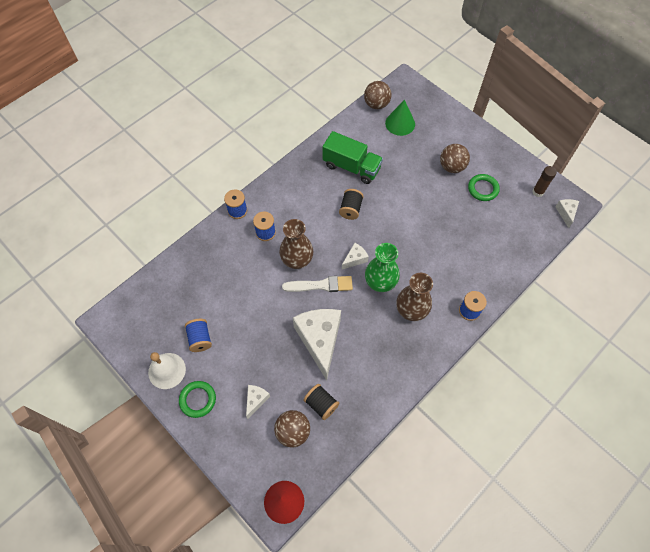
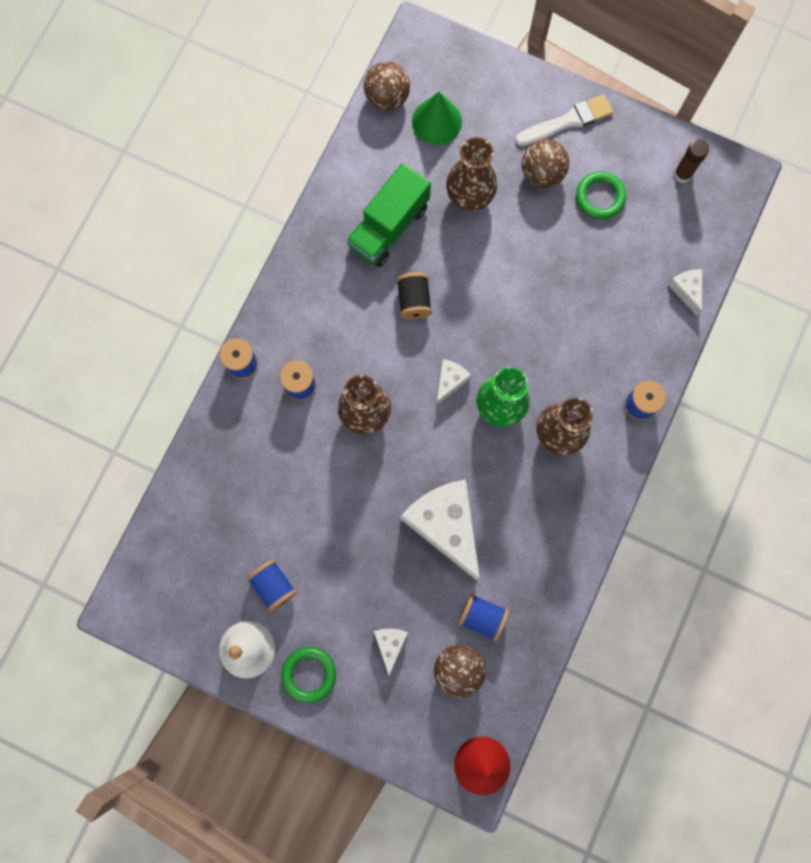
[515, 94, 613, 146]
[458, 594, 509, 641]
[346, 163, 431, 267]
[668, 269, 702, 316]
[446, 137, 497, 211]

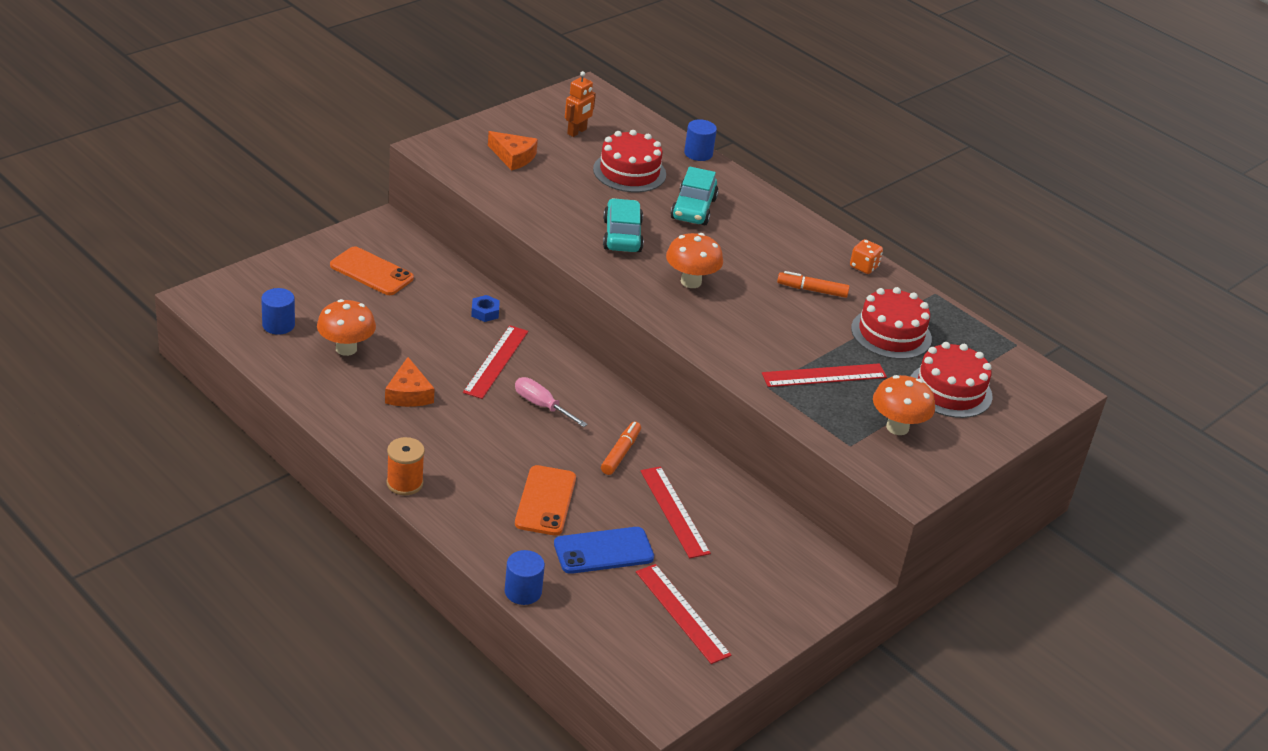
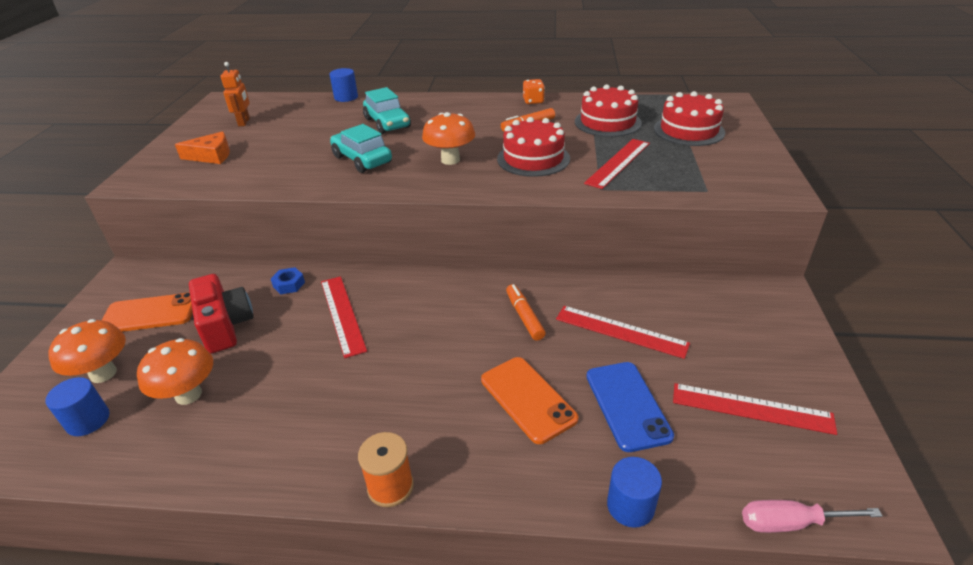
[385, 357, 435, 407] (first image)
[742, 500, 883, 533]
[586, 362, 674, 452]
[497, 117, 570, 177]
[48, 319, 126, 383]
[189, 274, 254, 354]

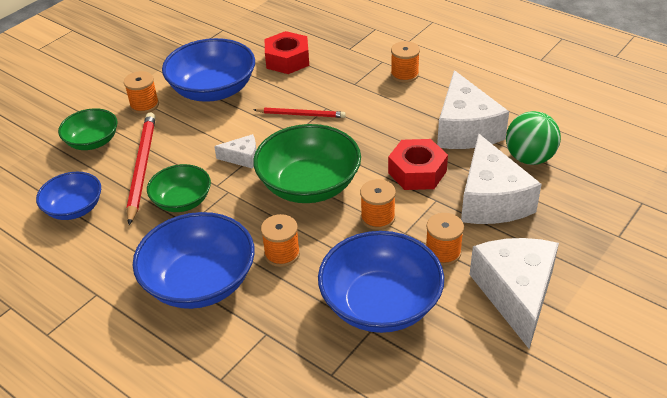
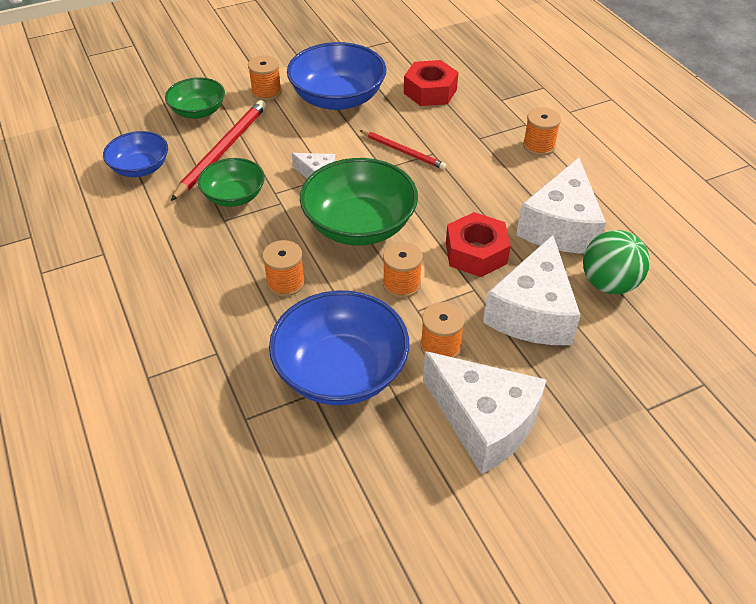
[133, 212, 255, 309] (first image)
[423, 351, 546, 474]

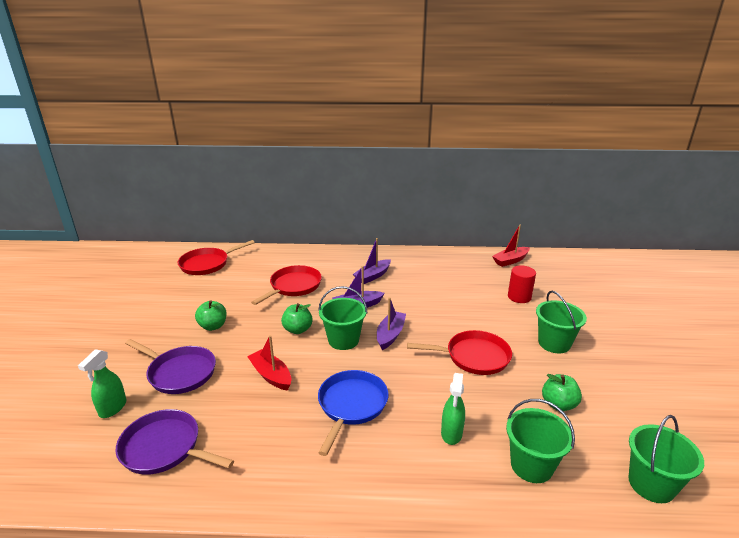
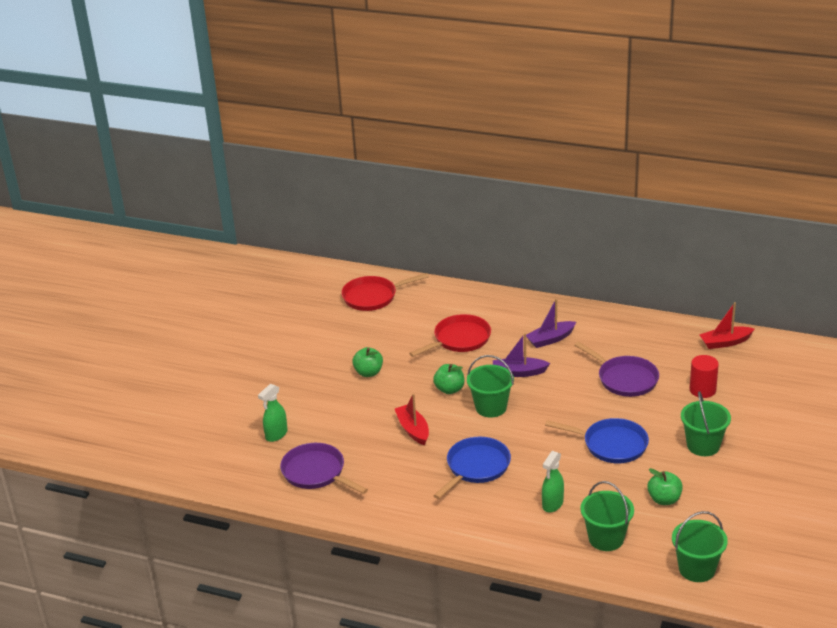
[575, 342, 659, 397]
[377, 297, 406, 350] (first image)
[545, 418, 649, 463]

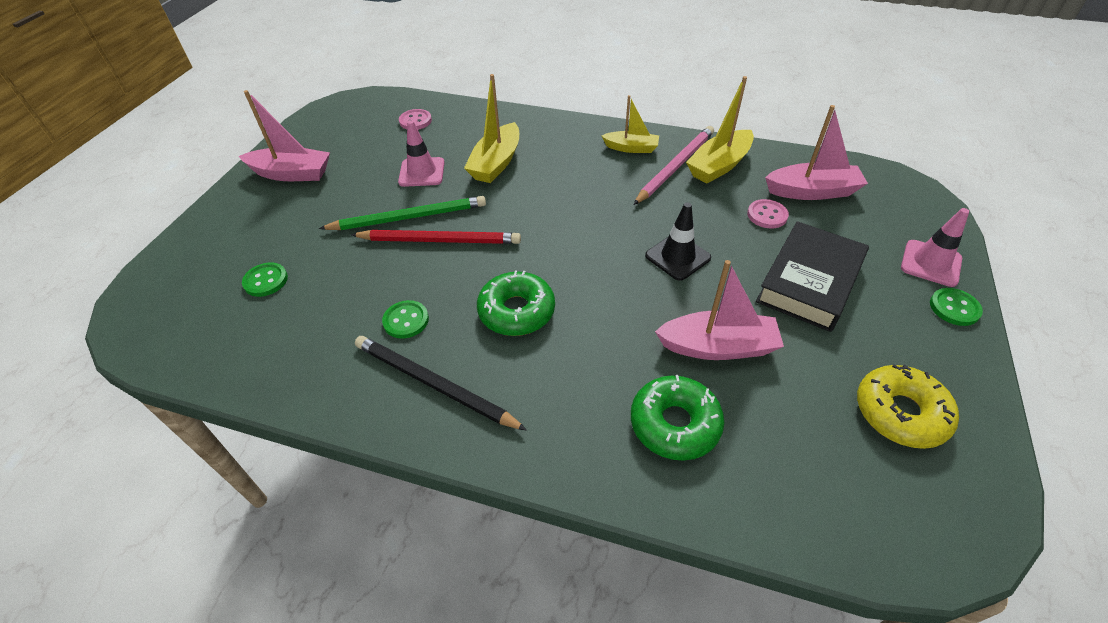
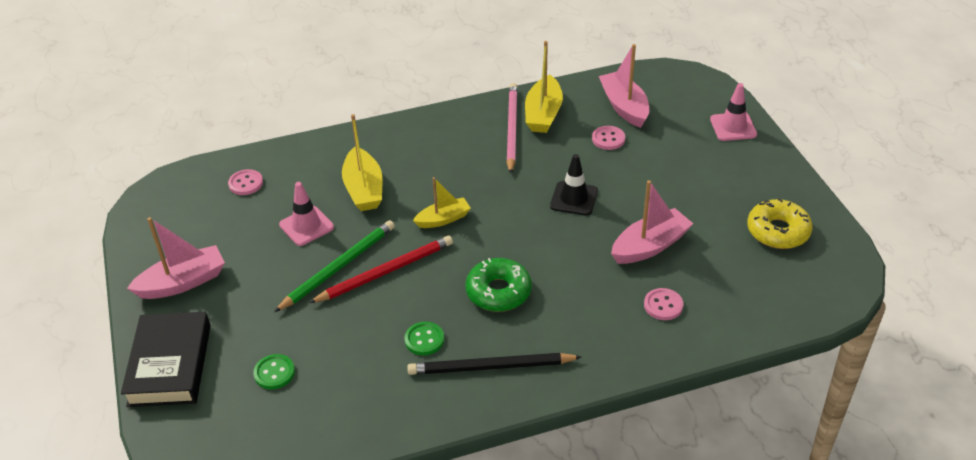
[413, 177, 471, 228]
[644, 288, 683, 320]
[121, 312, 211, 407]
[599, 44, 649, 128]
[930, 288, 983, 326] (first image)

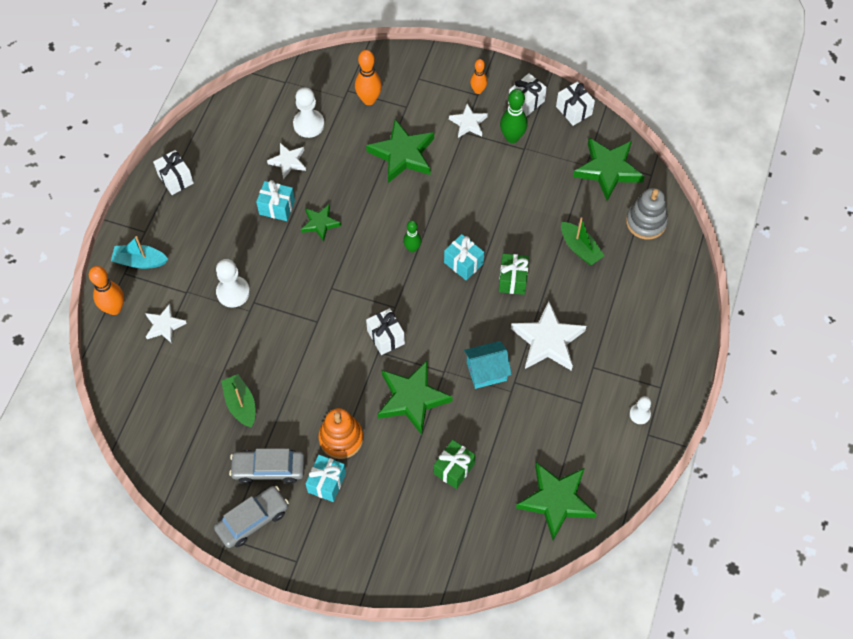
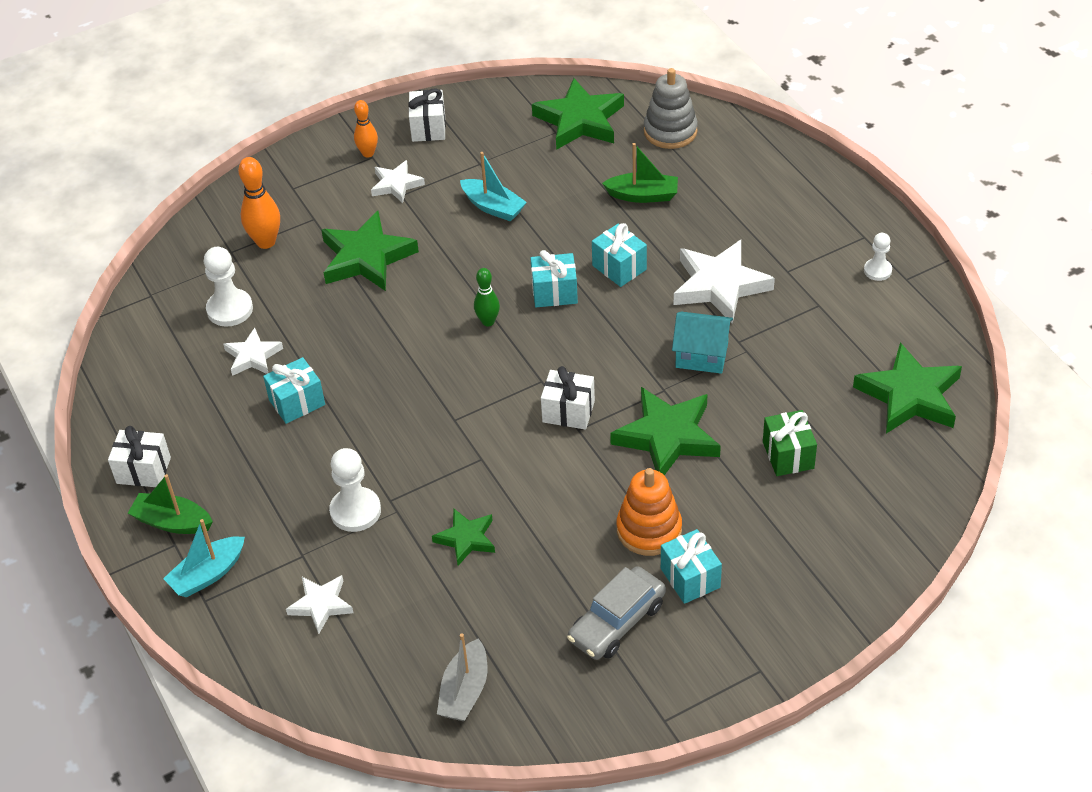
[89, 266, 124, 315] (first image)
[214, 486, 289, 548] (first image)
[128, 474, 213, 534]
[432, 509, 495, 566]
[672, 311, 733, 374]
[592, 223, 647, 287]
[500, 89, 527, 143] (first image)
[556, 81, 595, 126] (first image)
[437, 633, 487, 721]
[460, 152, 527, 222]

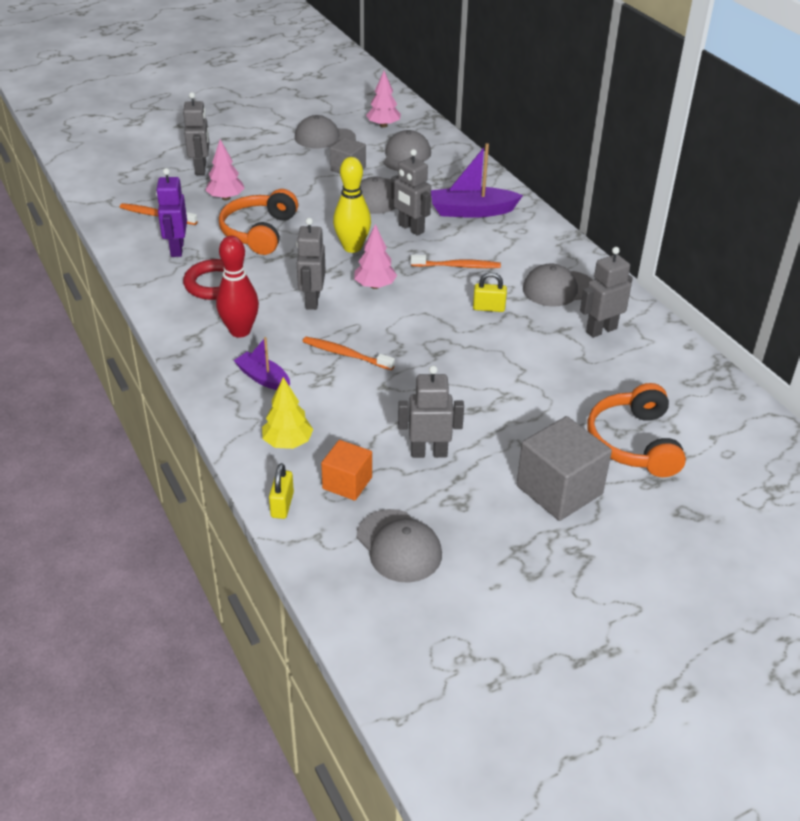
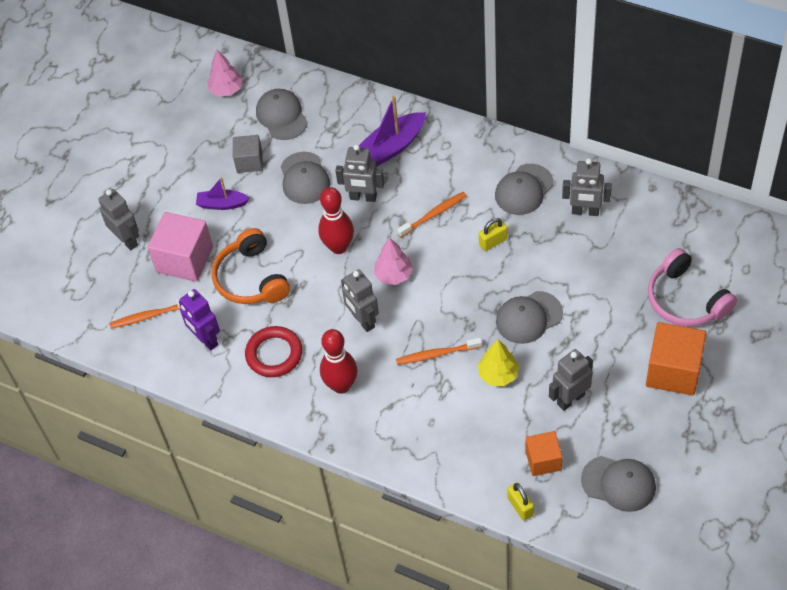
[147, 212, 213, 282]
[196, 177, 250, 210]
[478, 339, 519, 386]
[496, 291, 563, 344]
[318, 187, 354, 254]
[646, 322, 706, 396]
[562, 158, 612, 216]
[648, 248, 737, 327]

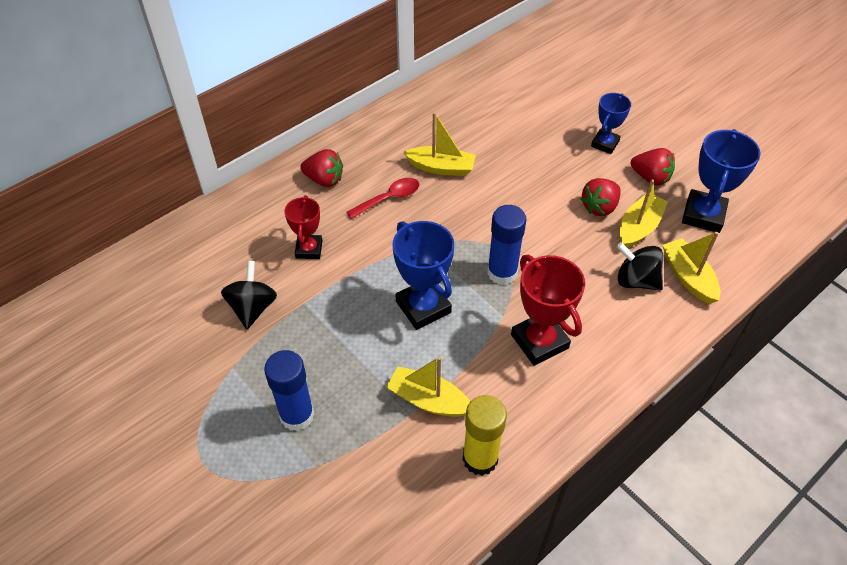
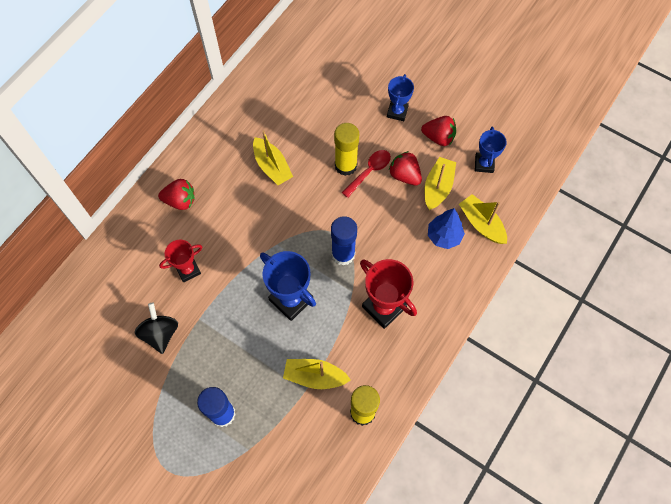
[159, 240, 202, 282]
[342, 150, 391, 198]
[253, 130, 293, 185]
[389, 151, 422, 186]
[428, 208, 465, 249]
[475, 127, 507, 173]
[334, 123, 359, 176]

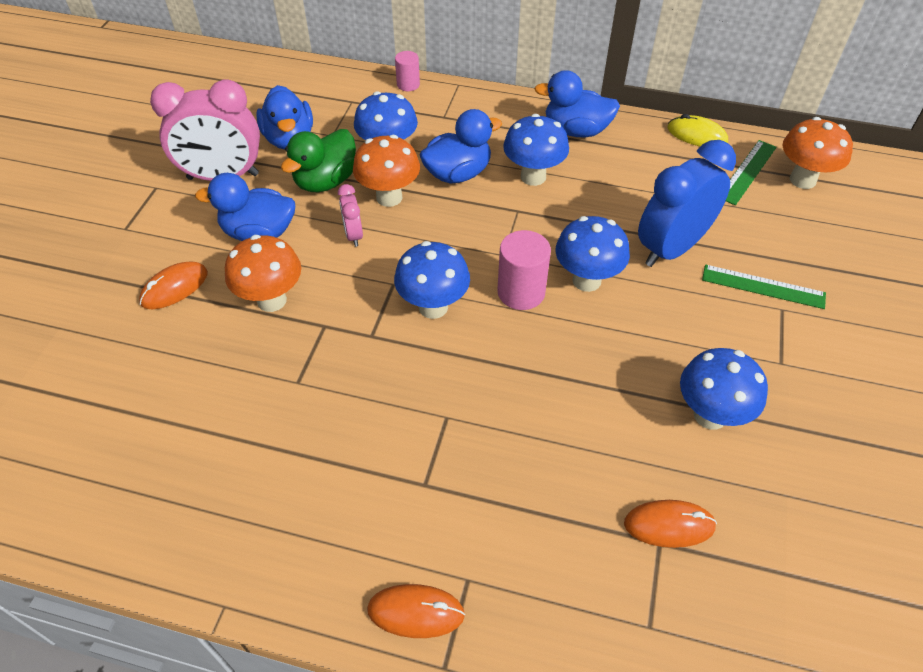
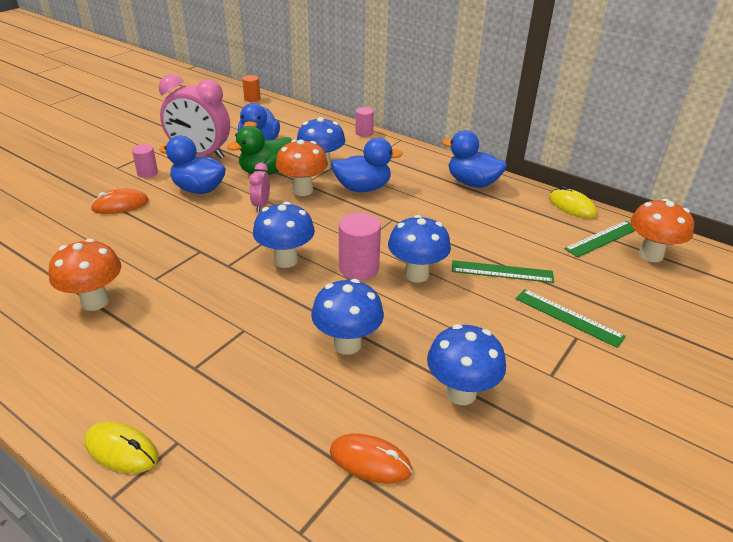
[49, 239, 121, 311]
[84, 422, 158, 473]
[311, 279, 384, 355]
[452, 260, 554, 283]
[132, 144, 158, 178]
[242, 75, 261, 102]

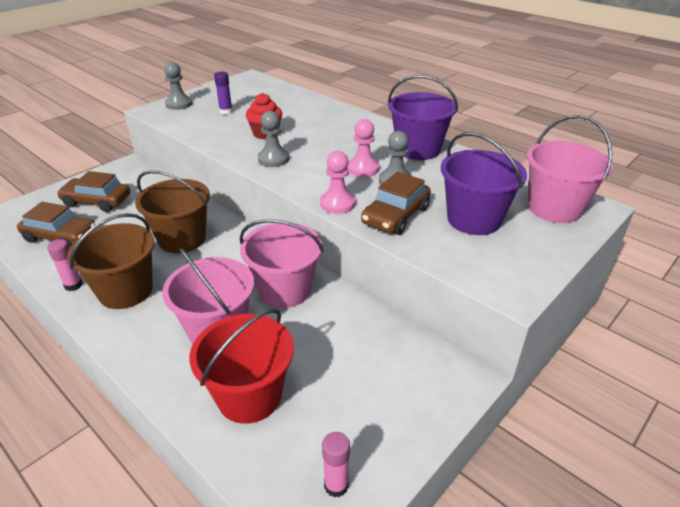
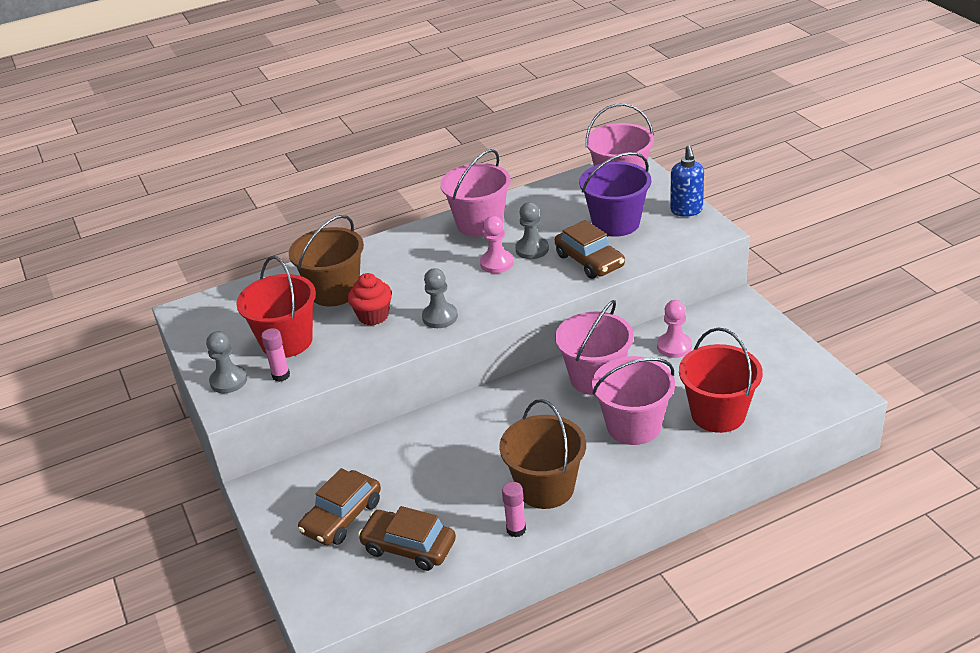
[358, 506, 456, 571]
[289, 215, 364, 307]
[236, 256, 316, 358]
[657, 300, 692, 358]
[261, 328, 290, 382]
[440, 149, 511, 237]
[670, 145, 704, 217]

